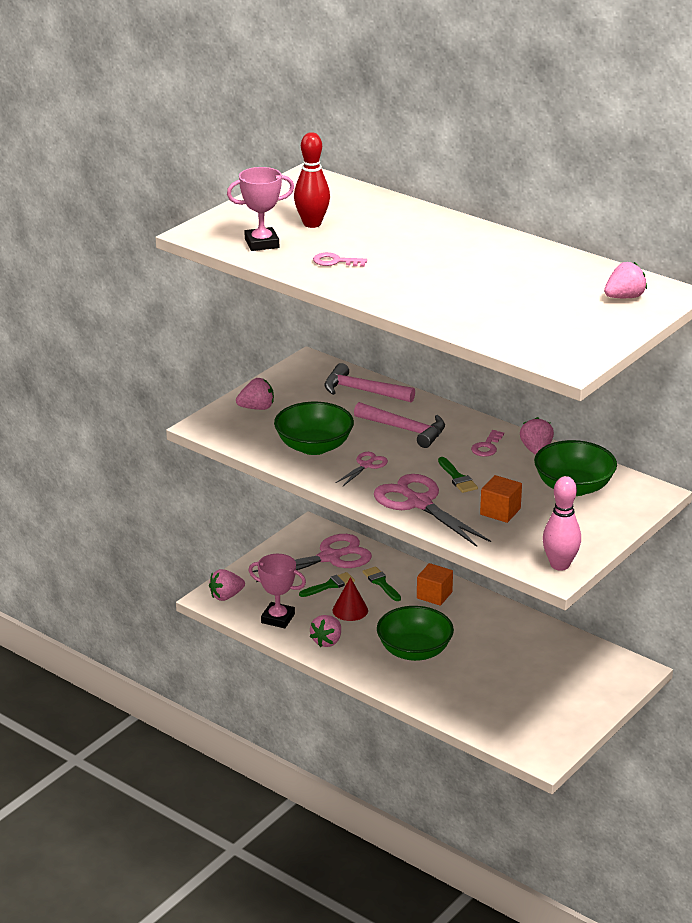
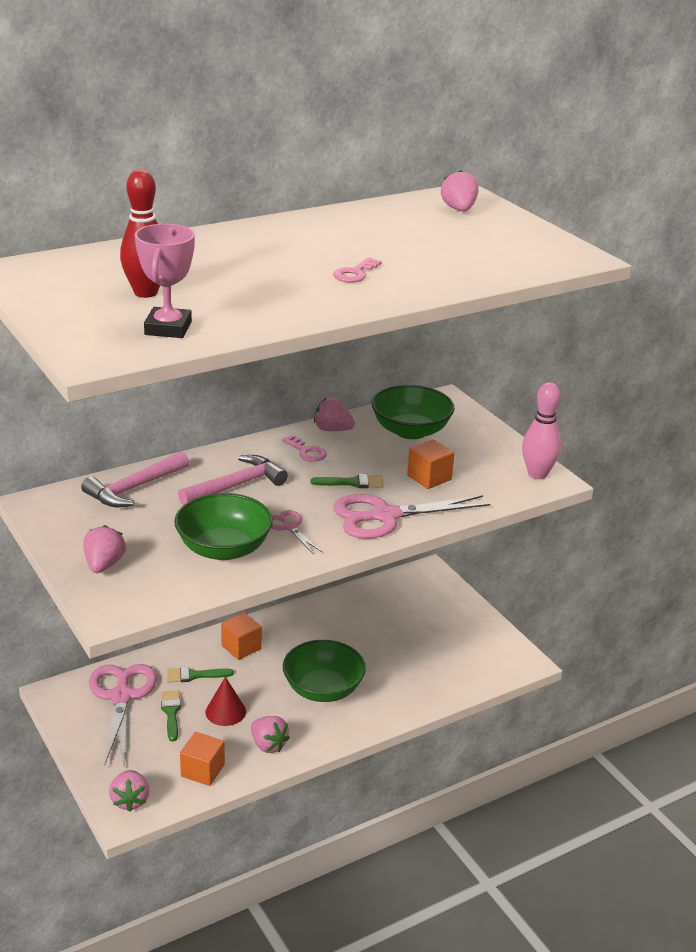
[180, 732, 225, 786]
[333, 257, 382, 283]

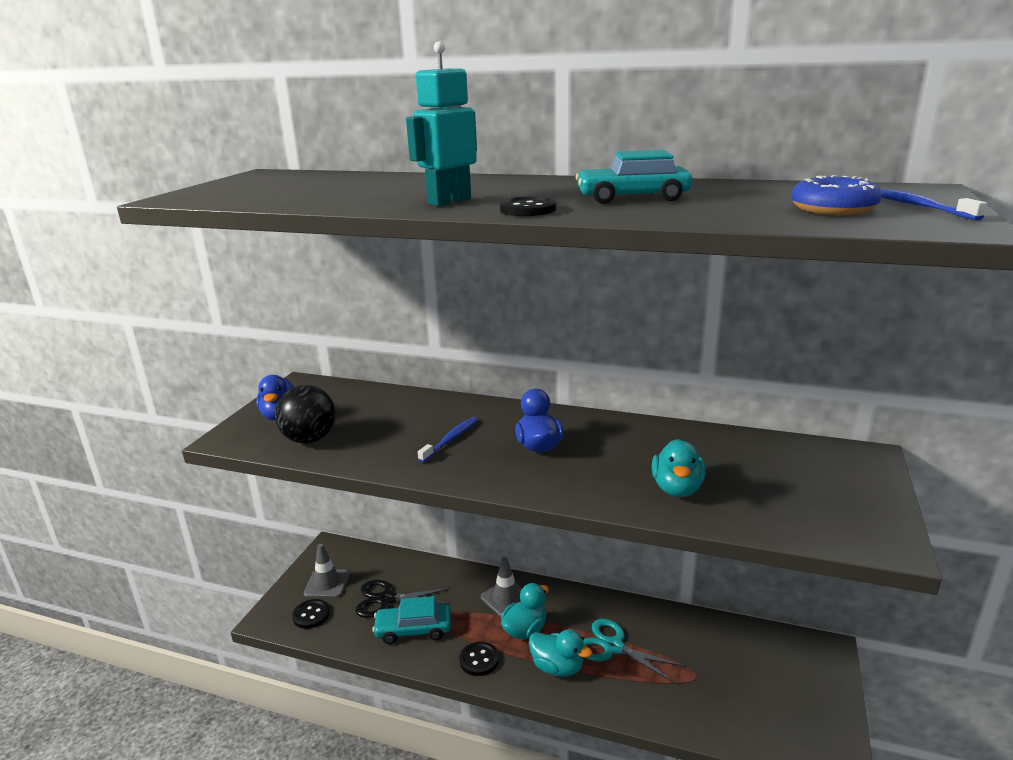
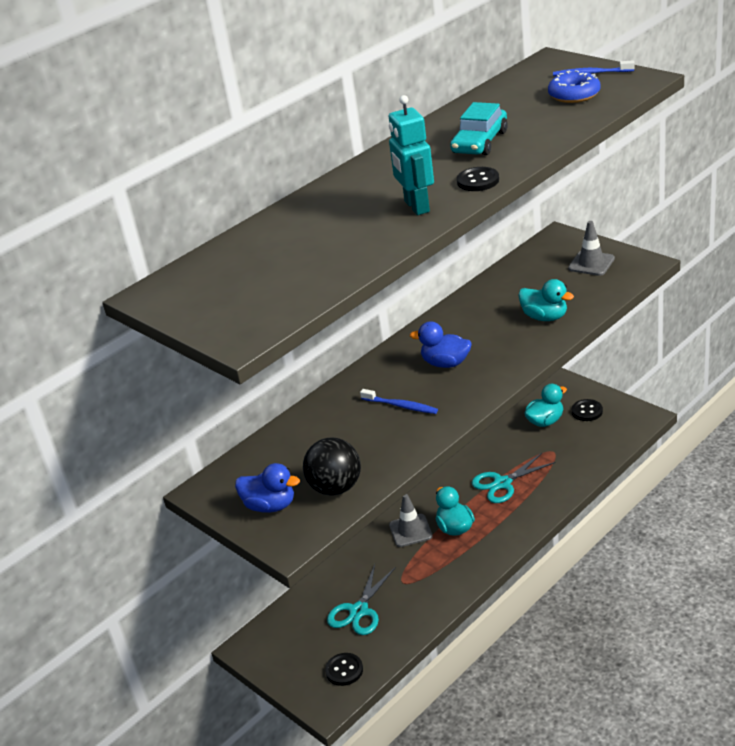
[568, 221, 615, 276]
[327, 564, 396, 635]
[372, 596, 451, 644] (first image)
[360, 389, 438, 414]
[572, 399, 603, 421]
[524, 384, 567, 427]

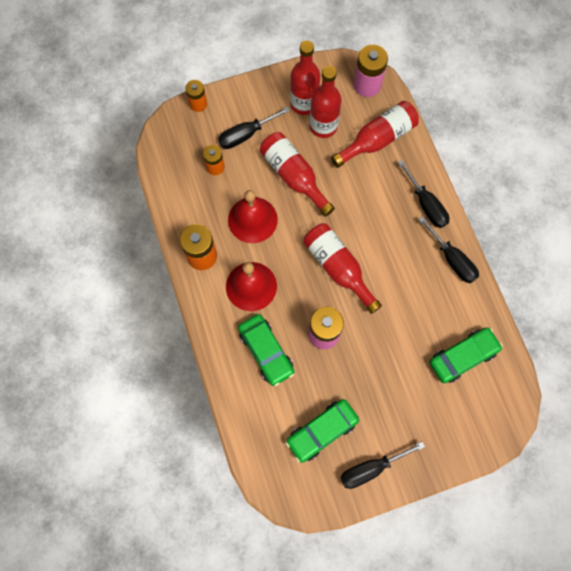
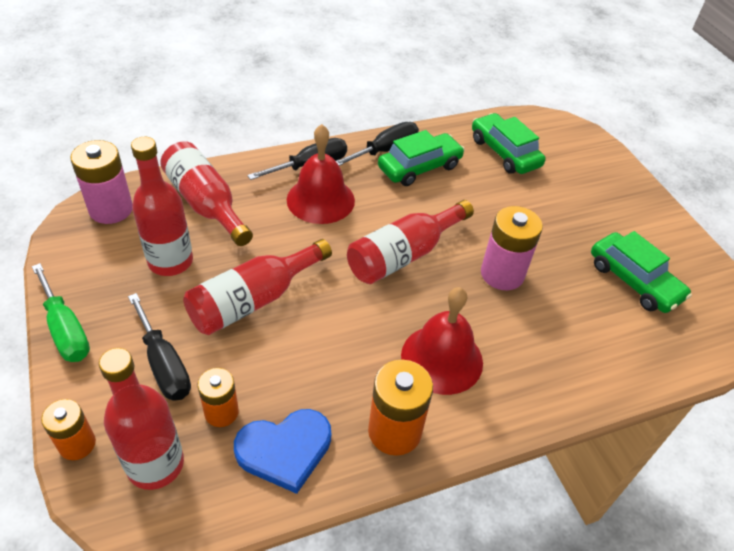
[287, 124, 355, 224]
[378, 130, 465, 186]
[99, 348, 184, 490]
[340, 442, 425, 489] (first image)
[32, 263, 90, 362]
[234, 409, 331, 494]

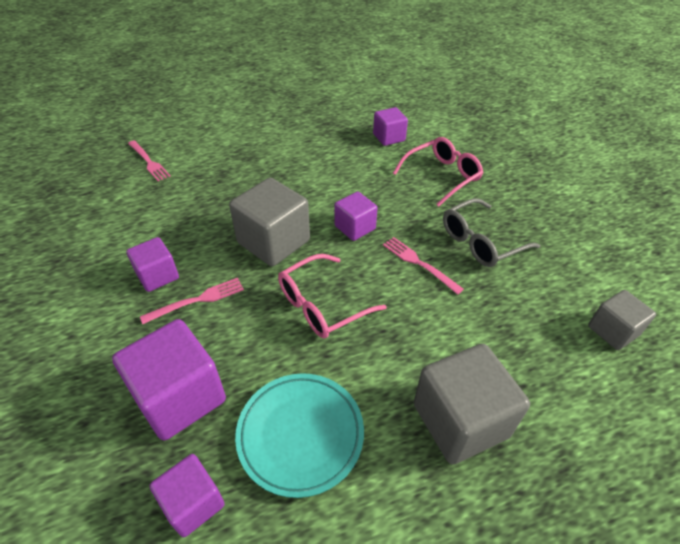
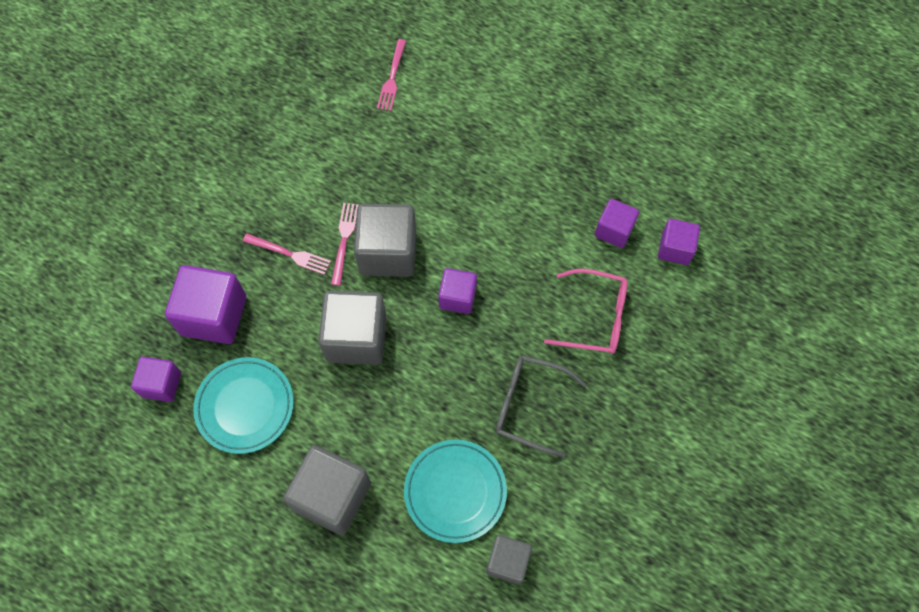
[658, 219, 700, 265]
[319, 291, 387, 365]
[331, 203, 359, 286]
[404, 440, 507, 543]

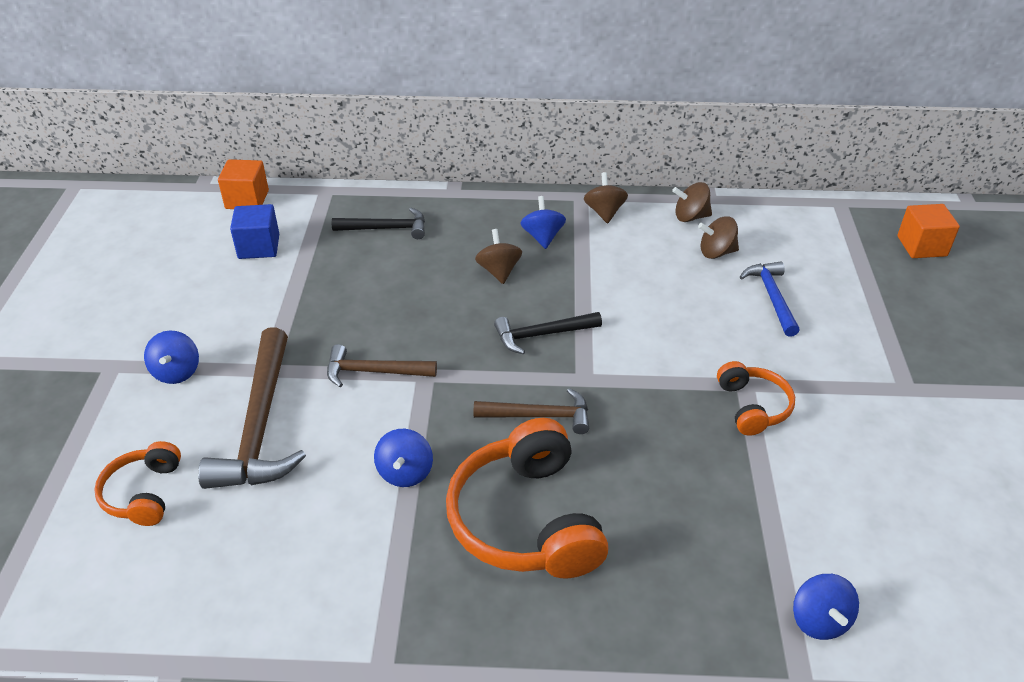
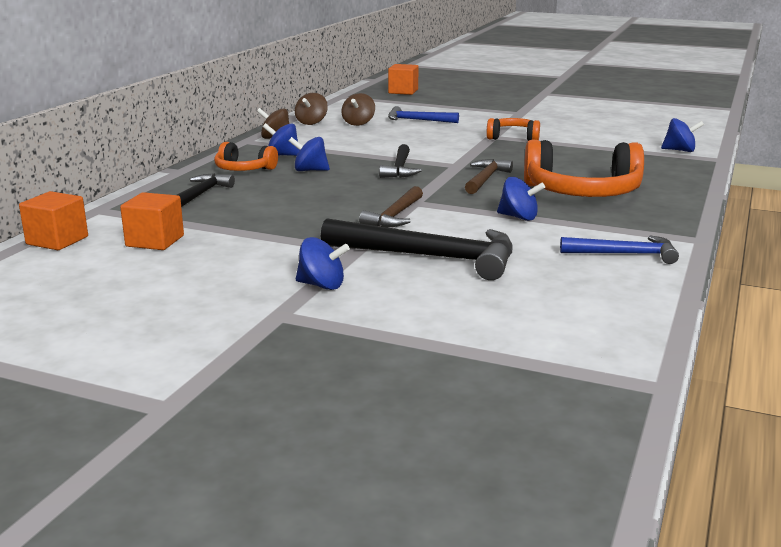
[214, 142, 278, 171]
[321, 218, 513, 280]
[120, 192, 184, 250]
[289, 137, 330, 171]
[560, 236, 679, 264]

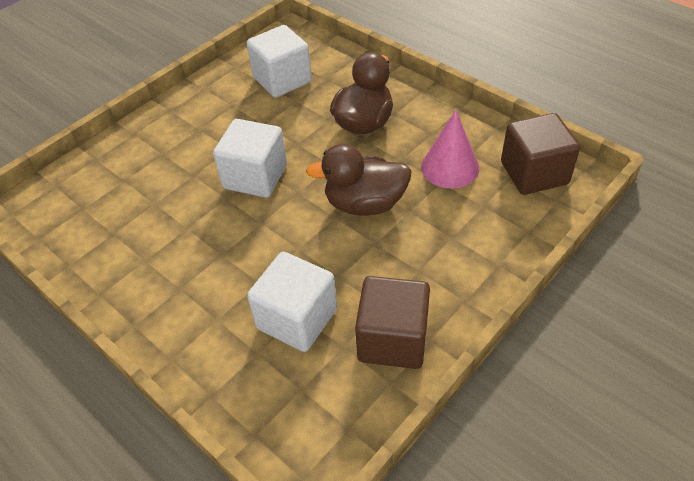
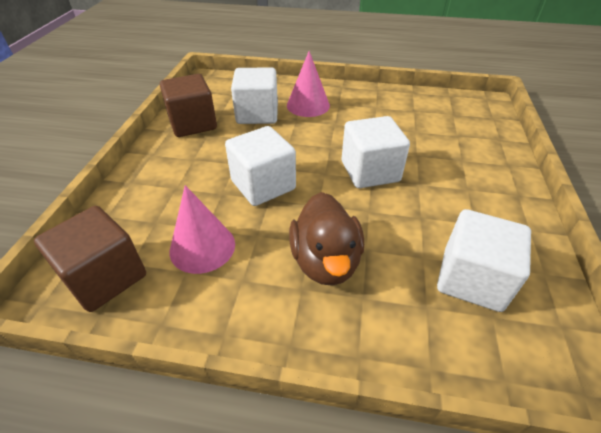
[225, 126, 296, 206]
[287, 51, 330, 117]

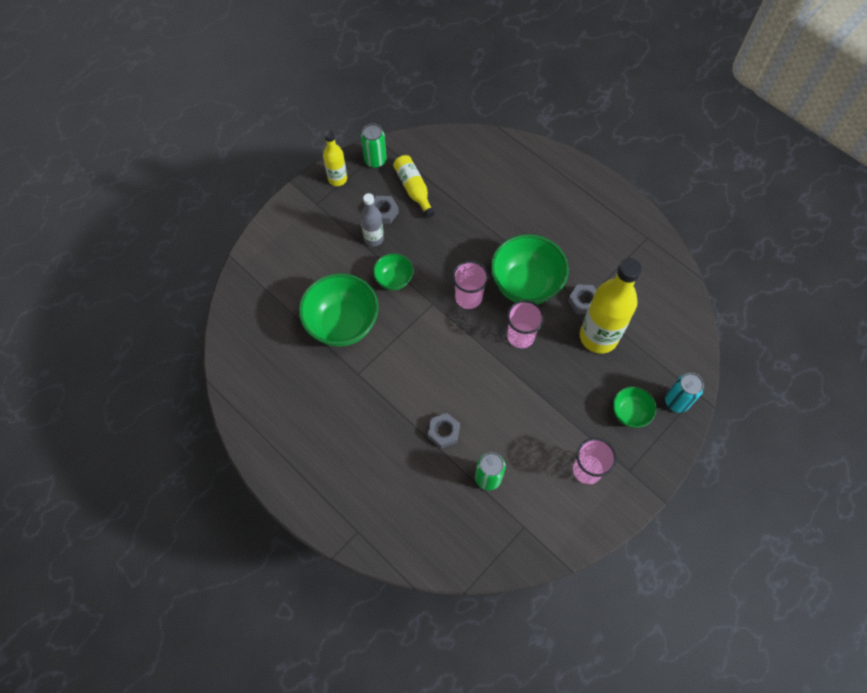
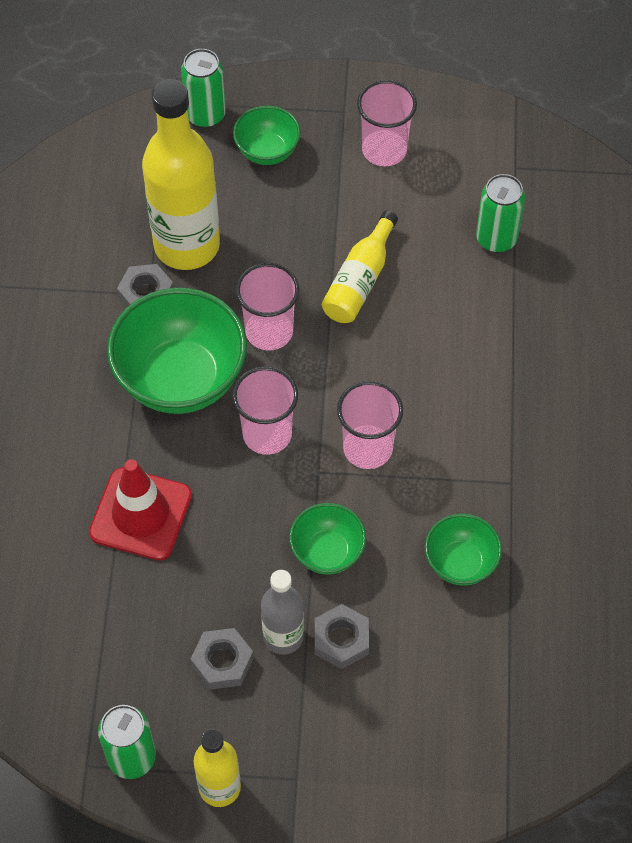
[425, 513, 502, 586]
[322, 211, 398, 323]
[315, 604, 369, 669]
[181, 49, 226, 128]
[89, 459, 192, 560]
[337, 381, 403, 469]

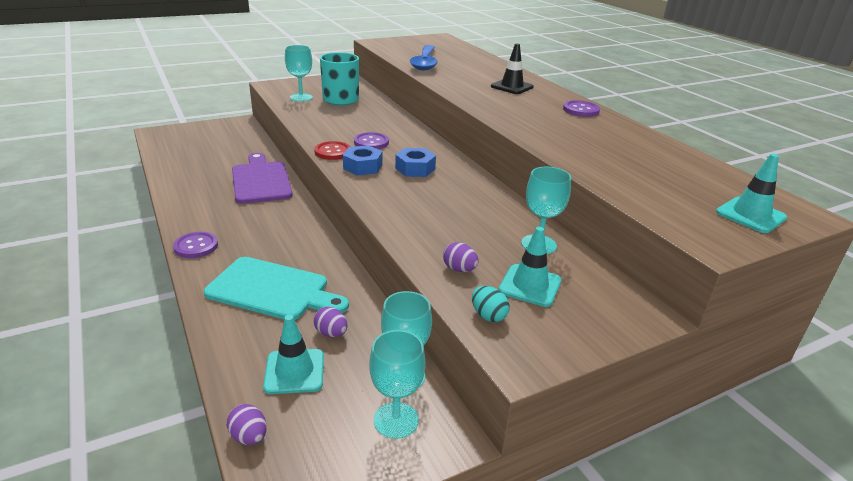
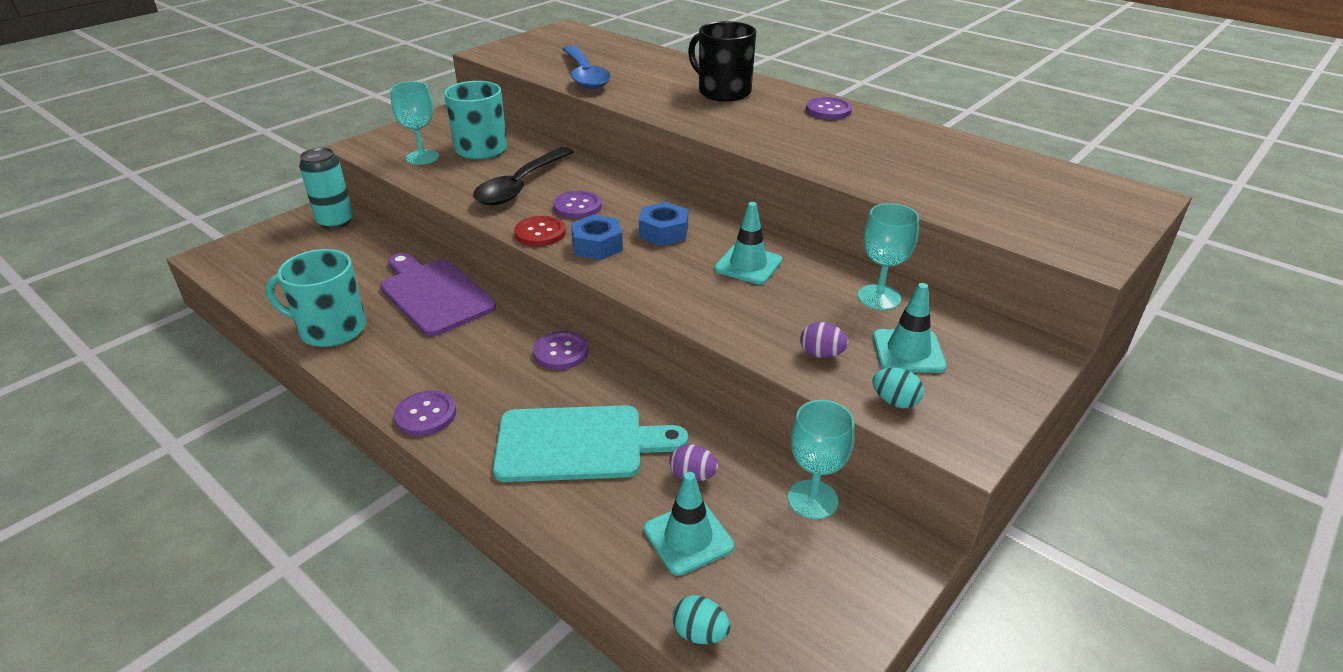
[673, 595, 730, 644]
[369, 330, 426, 439] (first image)
[688, 21, 756, 102]
[714, 202, 782, 284]
[265, 249, 366, 347]
[299, 147, 353, 229]
[473, 147, 573, 205]
[533, 331, 588, 370]

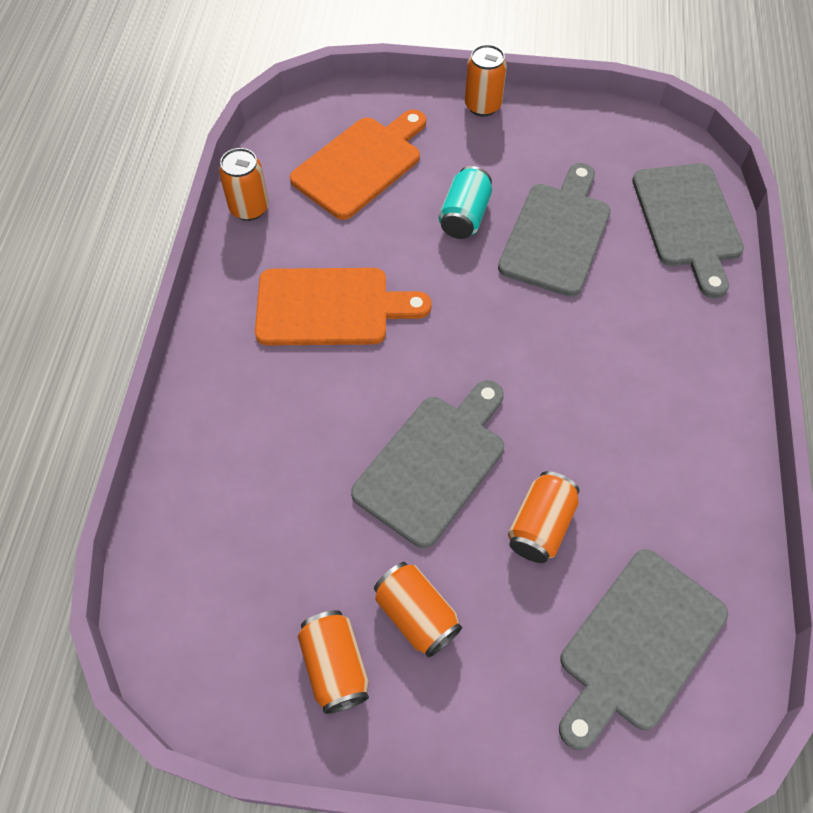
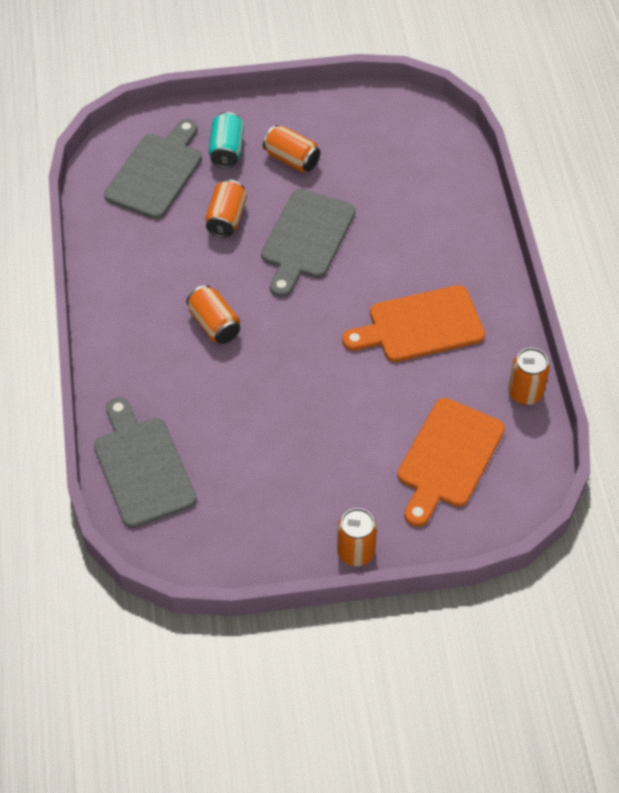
[186, 285, 240, 344]
[209, 112, 244, 168]
[498, 163, 611, 297] (first image)

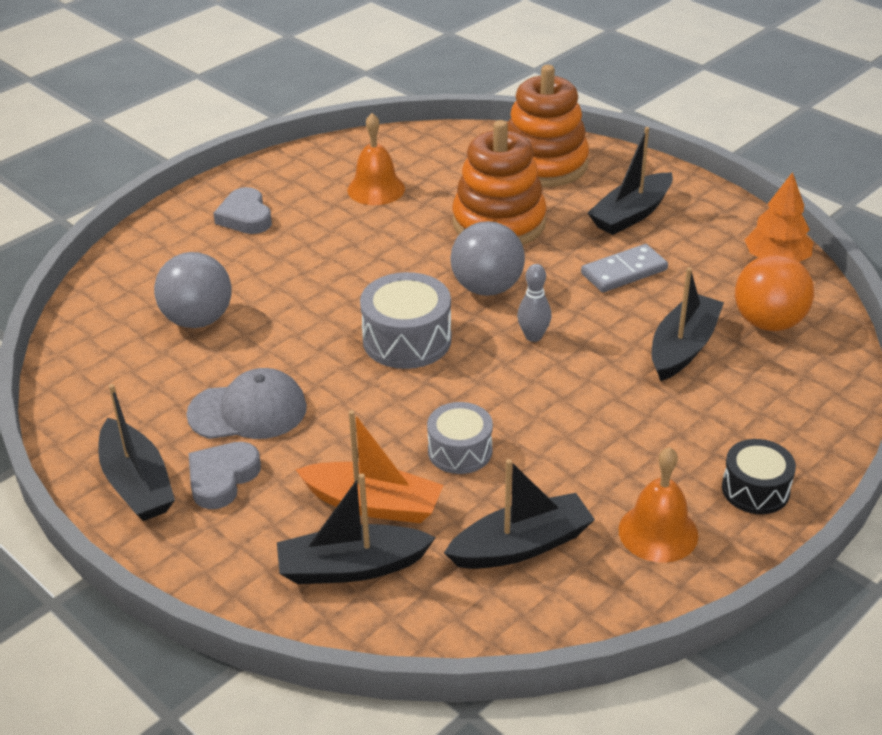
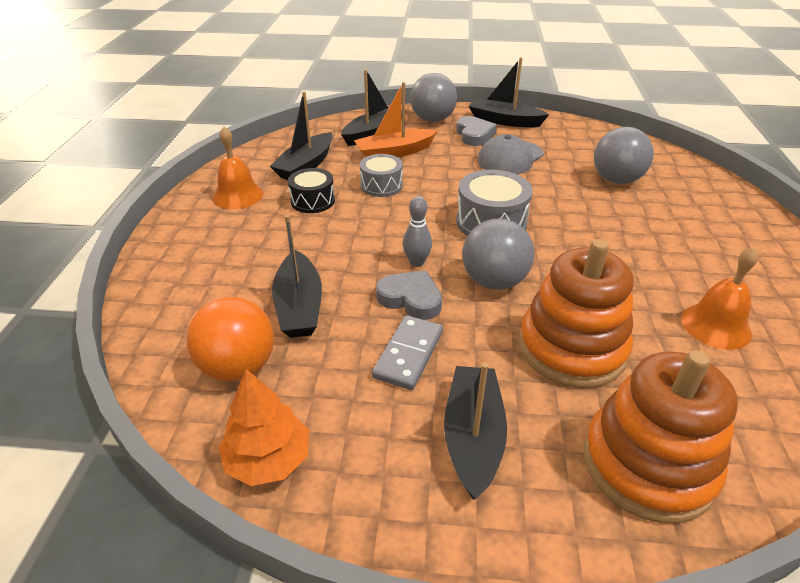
[376, 270, 442, 320]
[288, 168, 335, 213]
[410, 73, 457, 122]

